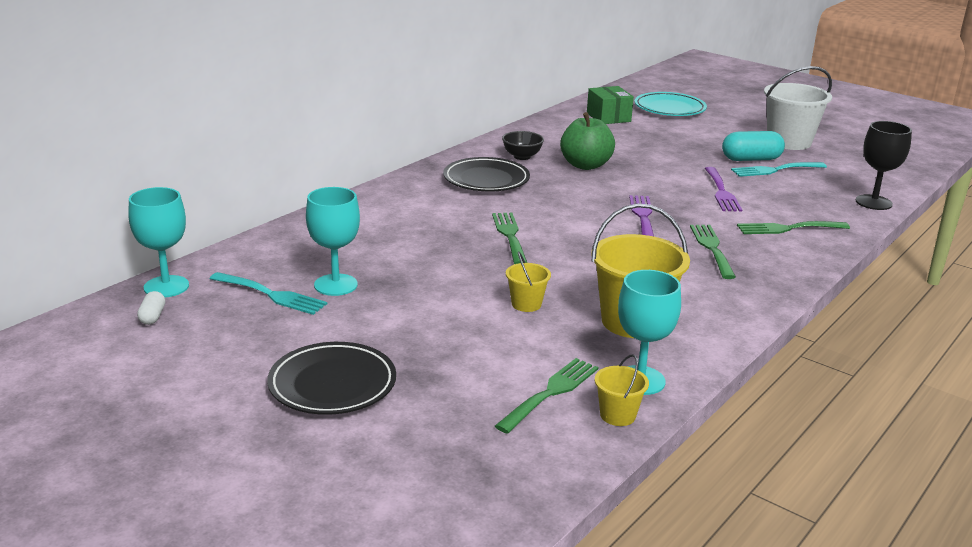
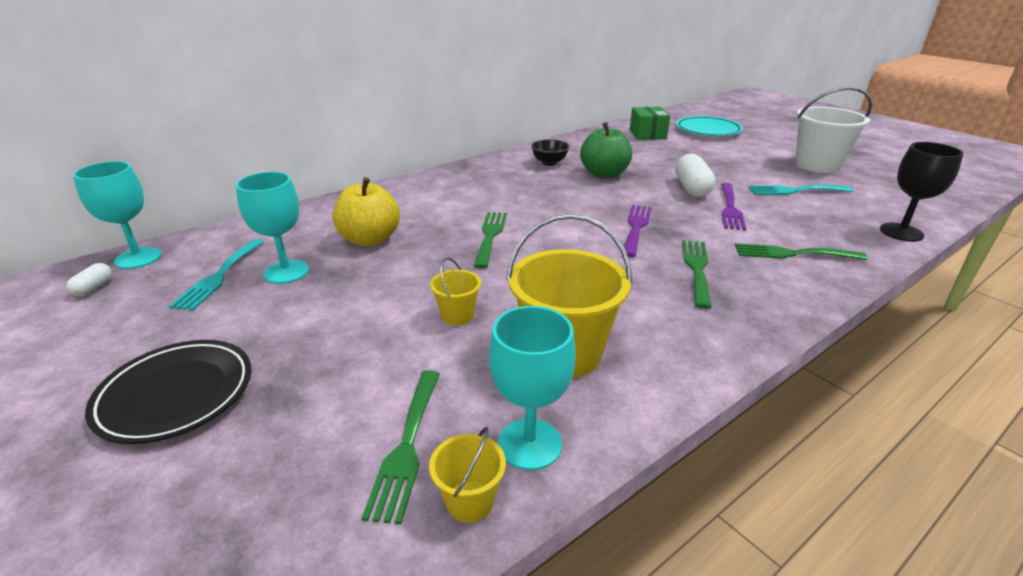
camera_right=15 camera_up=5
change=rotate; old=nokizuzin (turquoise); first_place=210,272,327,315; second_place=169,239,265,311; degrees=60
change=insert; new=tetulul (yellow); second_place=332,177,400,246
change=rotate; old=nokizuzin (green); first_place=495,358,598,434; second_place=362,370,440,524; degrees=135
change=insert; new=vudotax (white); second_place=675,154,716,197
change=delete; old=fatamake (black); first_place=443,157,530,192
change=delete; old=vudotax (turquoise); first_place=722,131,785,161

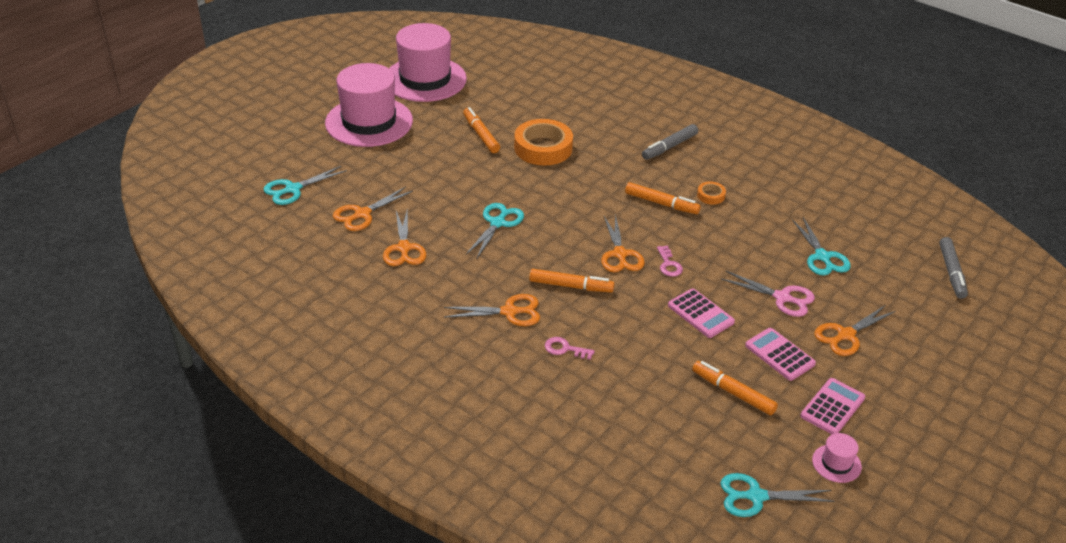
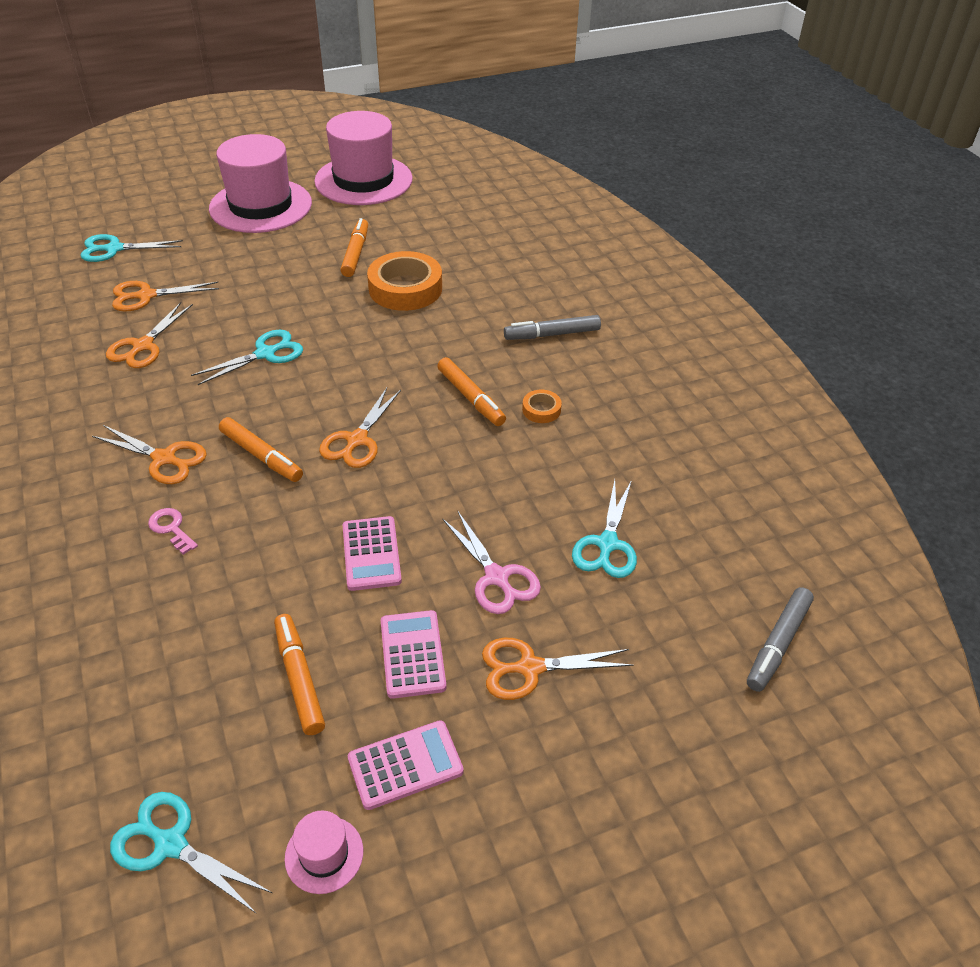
camera_right=30 camera_up=5
change=delete; old=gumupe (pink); first_place=657,246,683,277

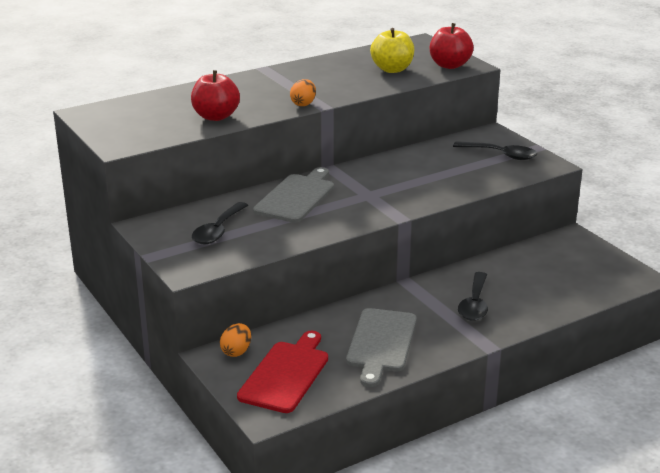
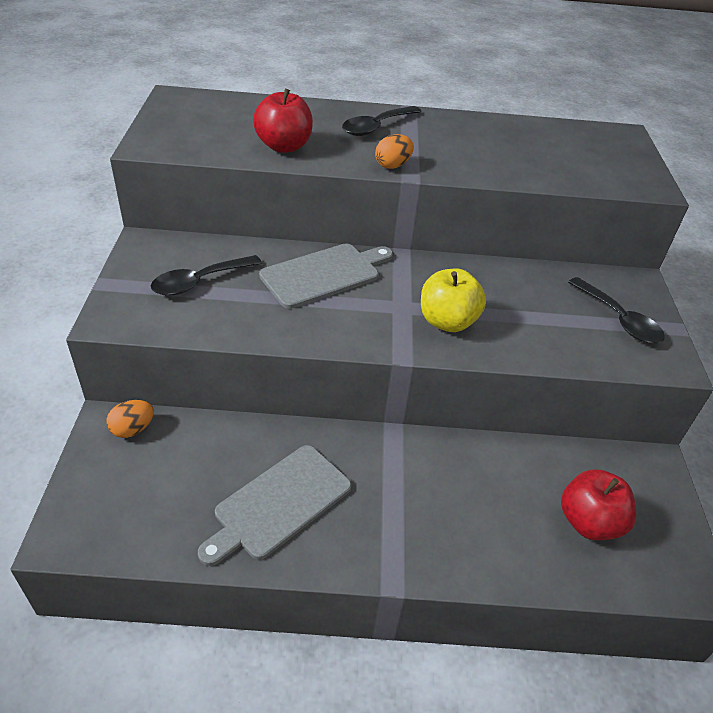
camera_right=30 camera_up=15
change=move; old=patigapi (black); first_place=458,272,488,321; second_place=342,106,422,136
change=move; old=tetulul (yellow); first_place=370,28,414,73; second_place=421,269,486,332
change=move; old=tetulul (red); first_place=430,23,474,69; second_place=561,469,636,540
change=delete; old=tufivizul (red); first_place=237,331,328,413

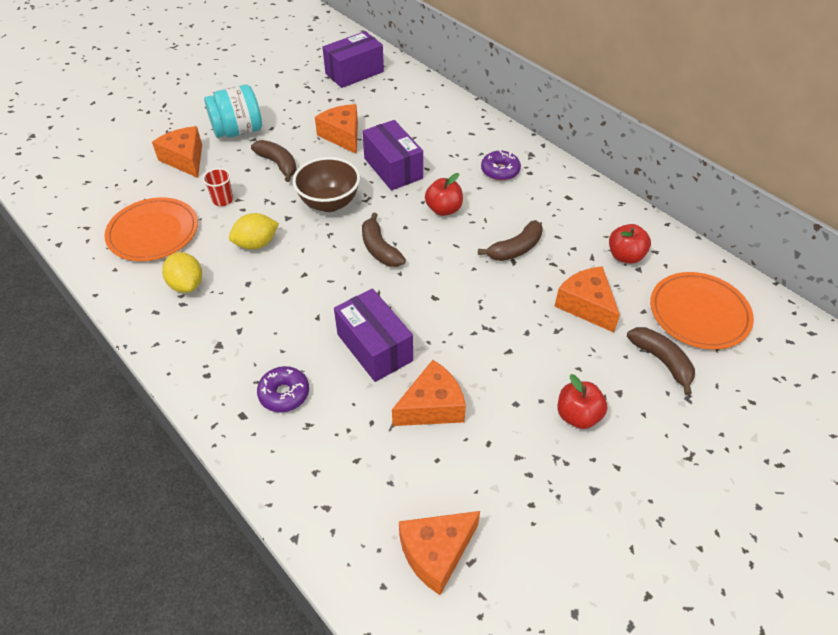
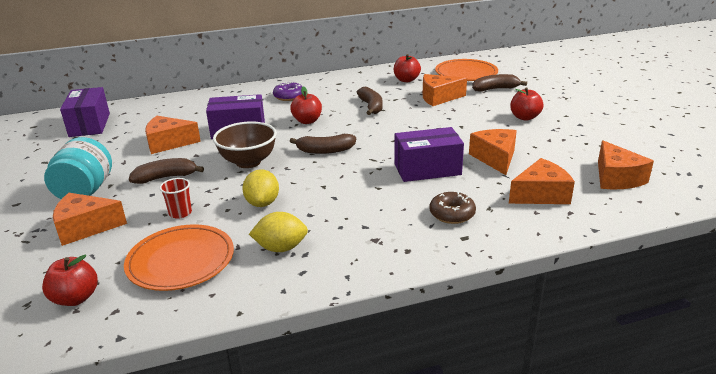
camera_right=-65 camera_up=-20
change=insert; new=tetulul (red); second_place=42,255,98,306
change=recolor; old=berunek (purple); new=berunek (brown); first_place=257,366,309,412; second_place=429,191,476,224
change=insert; new=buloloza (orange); second_place=509,158,575,204

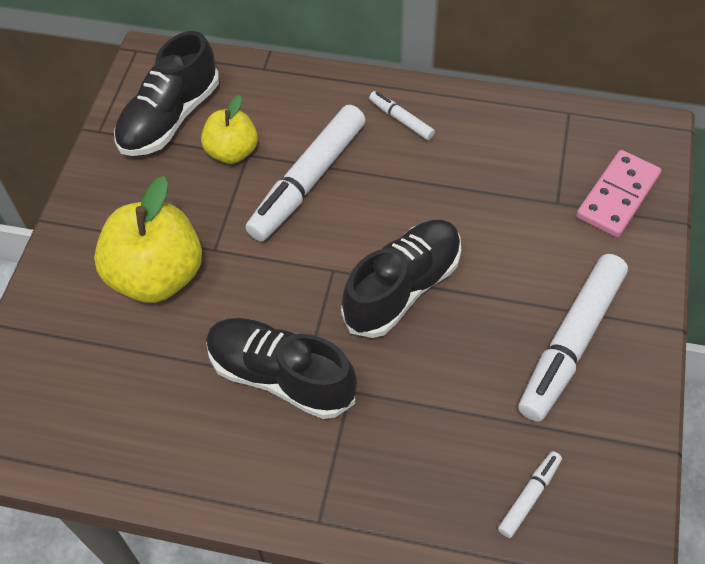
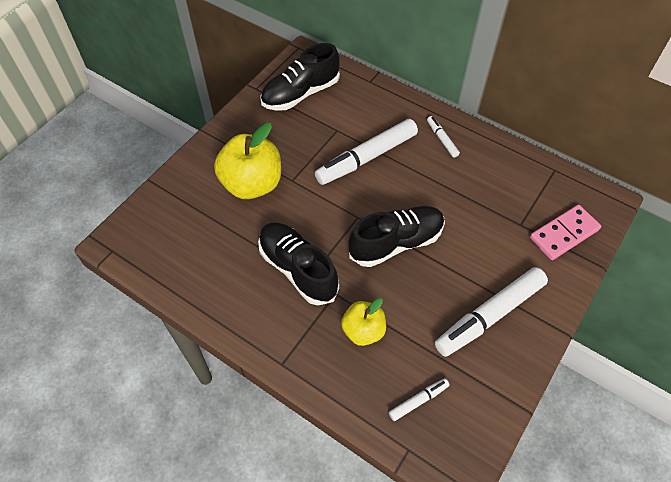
camera_right=20 camera_up=0
change=move; old=tetulul (yellow); first_place=201,95,258,164; second_place=341,298,386,346

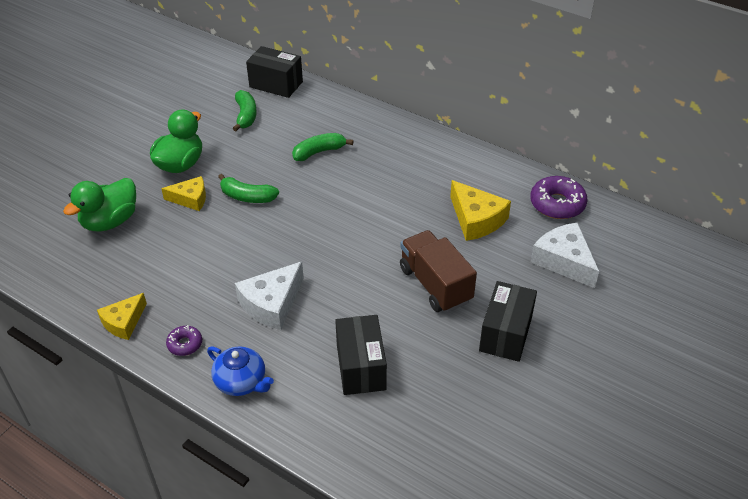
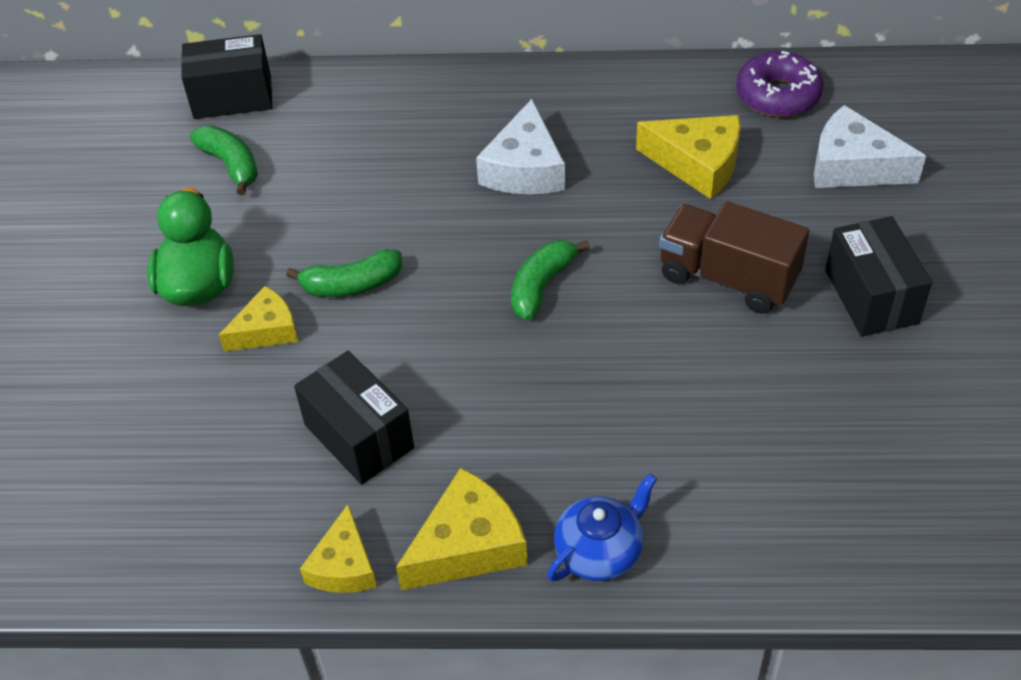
camera_right=-30 camera_up=5
change=move; old=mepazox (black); first_place=335,315,387,395; second_place=294,351,414,485
change=replace; old=berunek (purple); new=buloloza (yellow); first_place=166,325,202,356; second_place=396,468,528,590
change=move; old=buloloza (white); first_place=235,261,304,330; second_place=476,99,565,194
change=move; old=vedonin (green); first_place=292,133,354,161; second_place=511,240,590,320
change=rotate; old=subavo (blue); first_place=207,346,274,396; second_place=547,474,657,581; degrees=-45
change=delete; old=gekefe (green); first_place=63,178,136,232

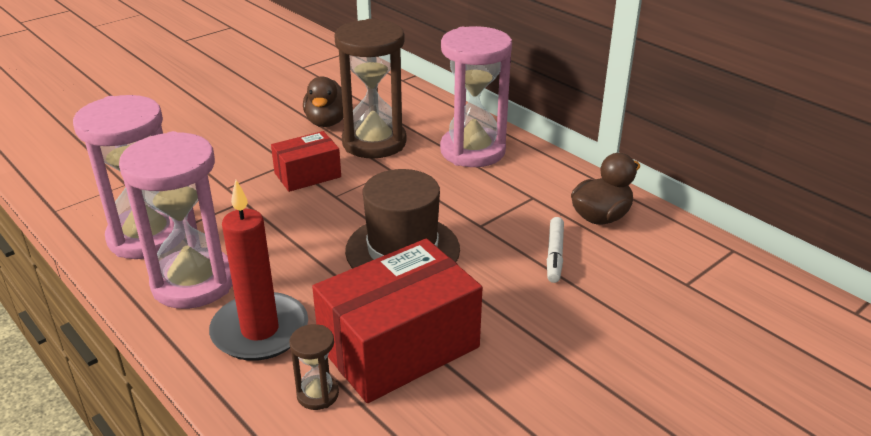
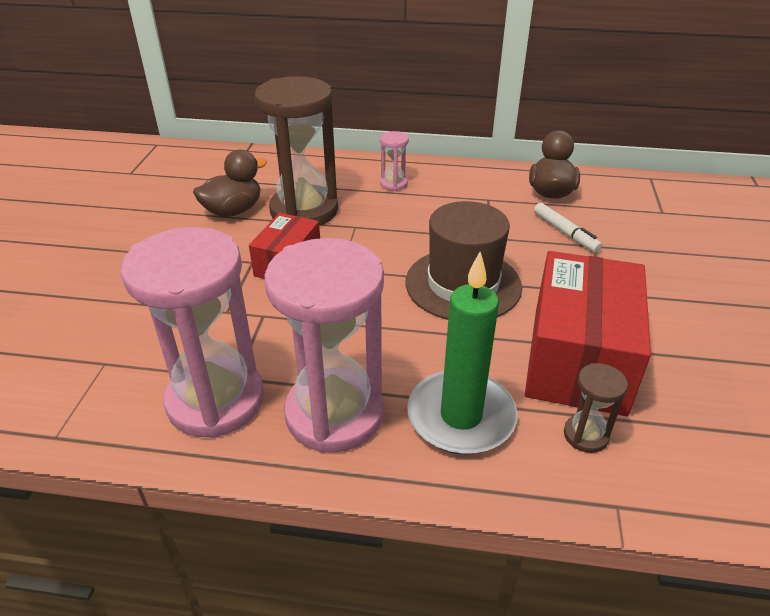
camera_right=-40 camera_up=5
change=rotate; old=gekefe (brown); first_place=303,77,343,127; second_place=193,150,267,217; degrees=-90
change=resize; old=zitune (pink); first_place=440,26,512,167; second_place=380,131,409,191; factor=0.44
change=recolor; old=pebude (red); new=pebude (green); first_place=209,180,308,361; second_place=407,252,518,455

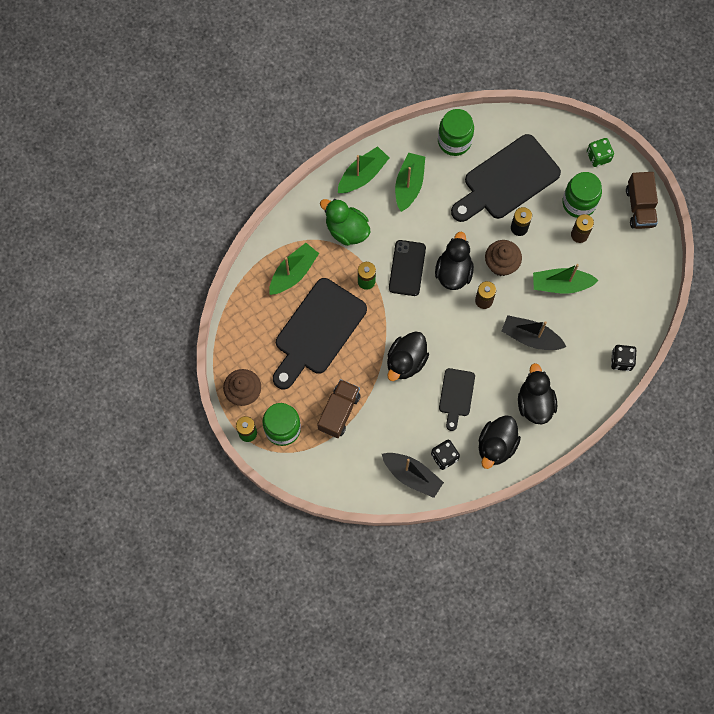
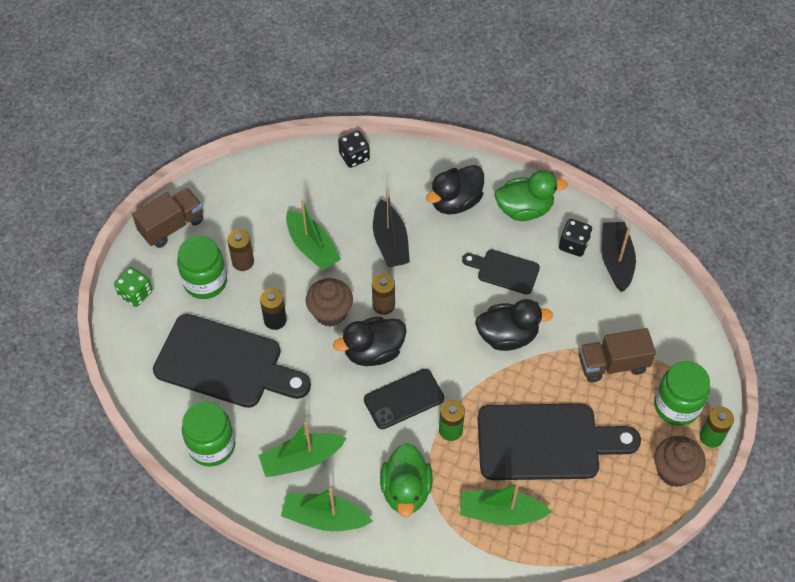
camera_right=-125 camera_up=-15
change=rotate; old=tufivizul (black); first_place=439,368,475,431; second_place=462,249,540,294; degrees=-135
change=recolor; old=gekefe (black); new=gekefe (green); first_place=479,415,521,469; second_place=495,170,567,221

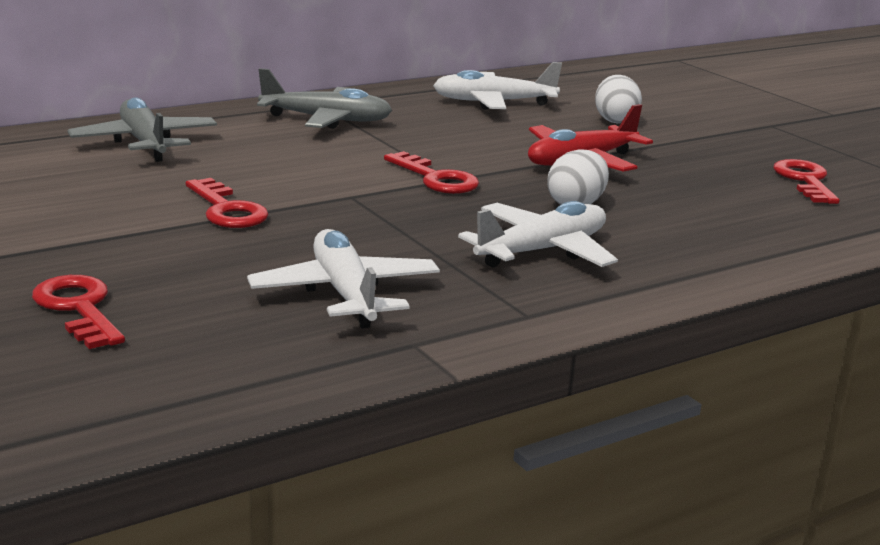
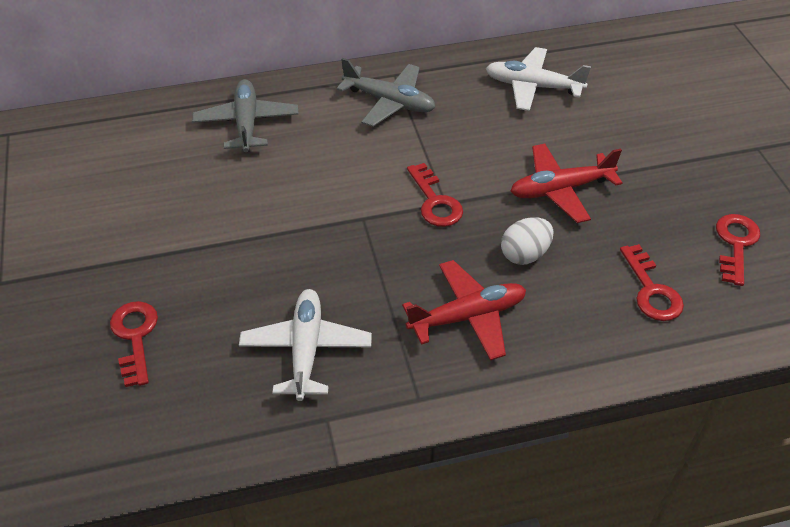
camera_right=20 camera_up=25
change=recolor; old=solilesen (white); new=solilesen (red); first_place=458,201,618,267; second_place=402,260,526,360
change=move; old=gumupe (red); first_place=186,178,268,228; second_place=620,244,684,321
change=delete; old=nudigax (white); first_place=595,75,642,123

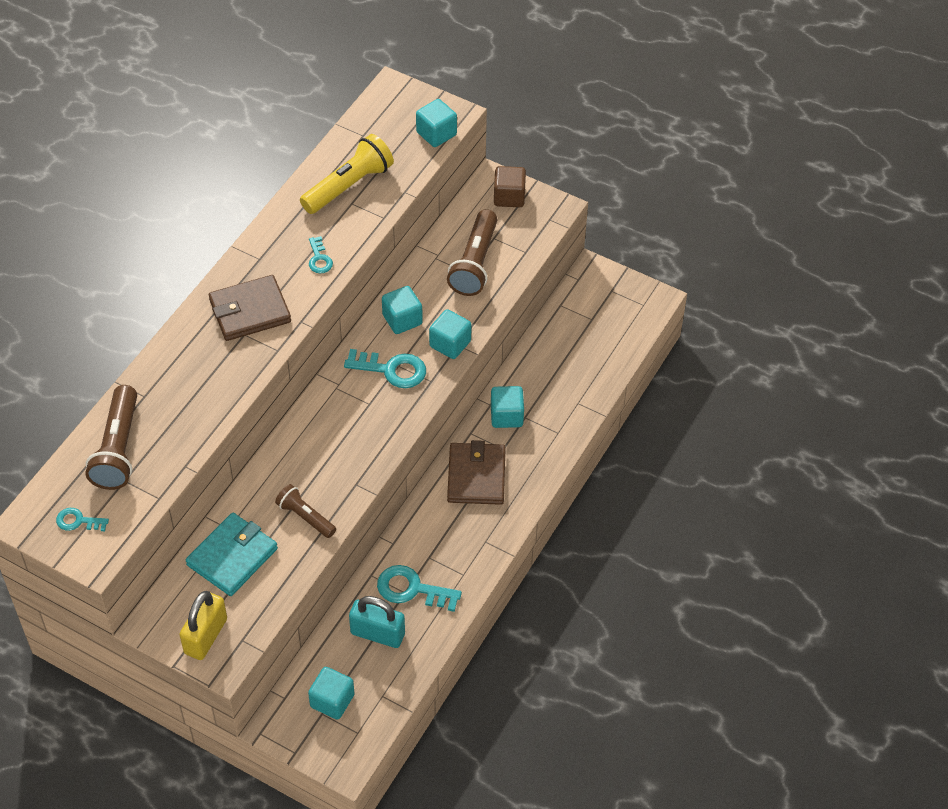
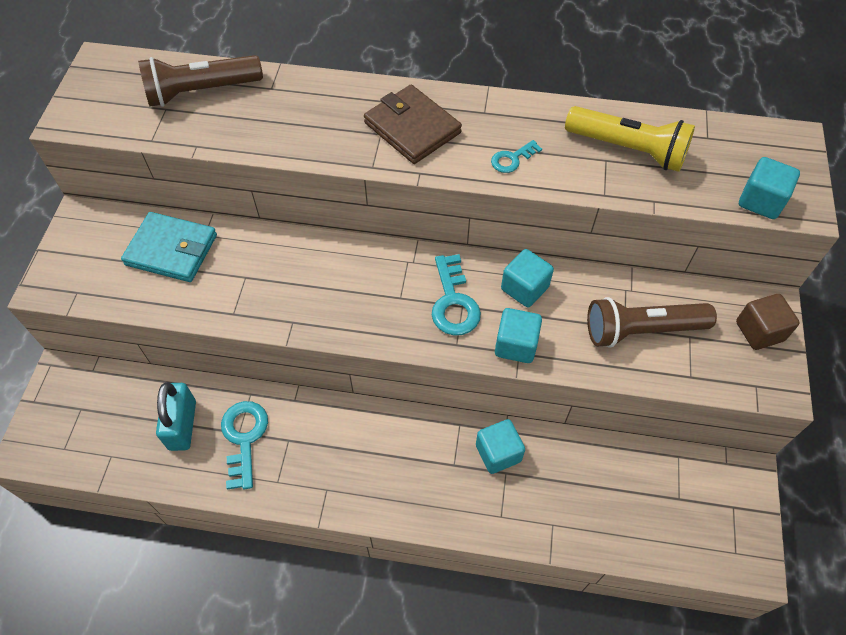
camera_right=70 camera_up=5
change=delete; old=gumupe (turquoise); first_place=56,508,109,531
change=delete; old=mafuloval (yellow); first_place=179,591,227,660
change=delete; old=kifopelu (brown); first_place=275,484,336,538
change=delete; old=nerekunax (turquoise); first_place=308,667,355,720
change=delete; old=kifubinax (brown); first_place=447,440,506,505

